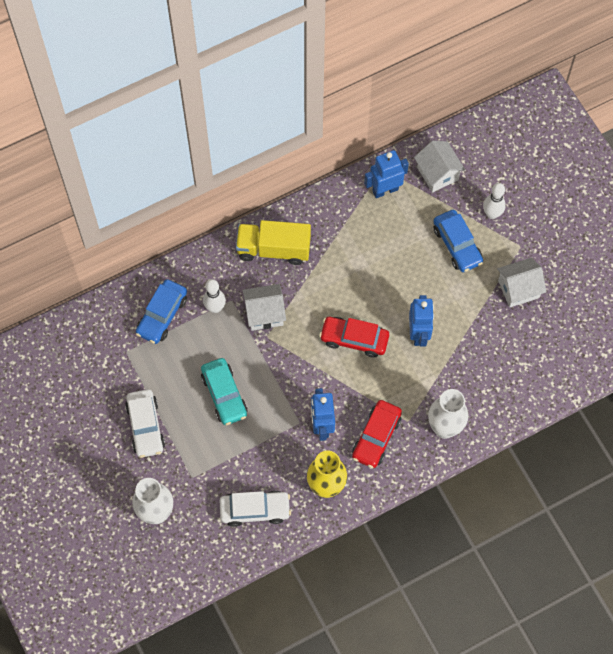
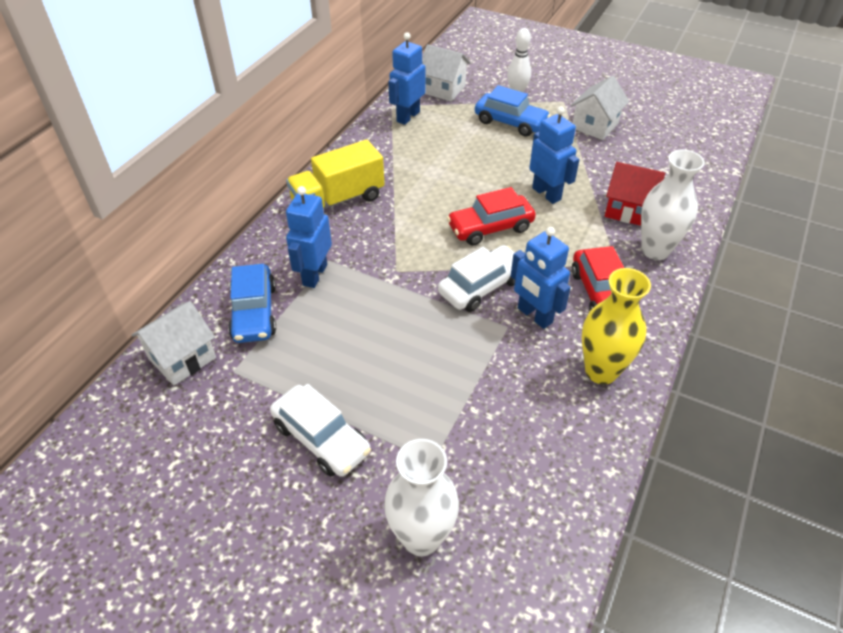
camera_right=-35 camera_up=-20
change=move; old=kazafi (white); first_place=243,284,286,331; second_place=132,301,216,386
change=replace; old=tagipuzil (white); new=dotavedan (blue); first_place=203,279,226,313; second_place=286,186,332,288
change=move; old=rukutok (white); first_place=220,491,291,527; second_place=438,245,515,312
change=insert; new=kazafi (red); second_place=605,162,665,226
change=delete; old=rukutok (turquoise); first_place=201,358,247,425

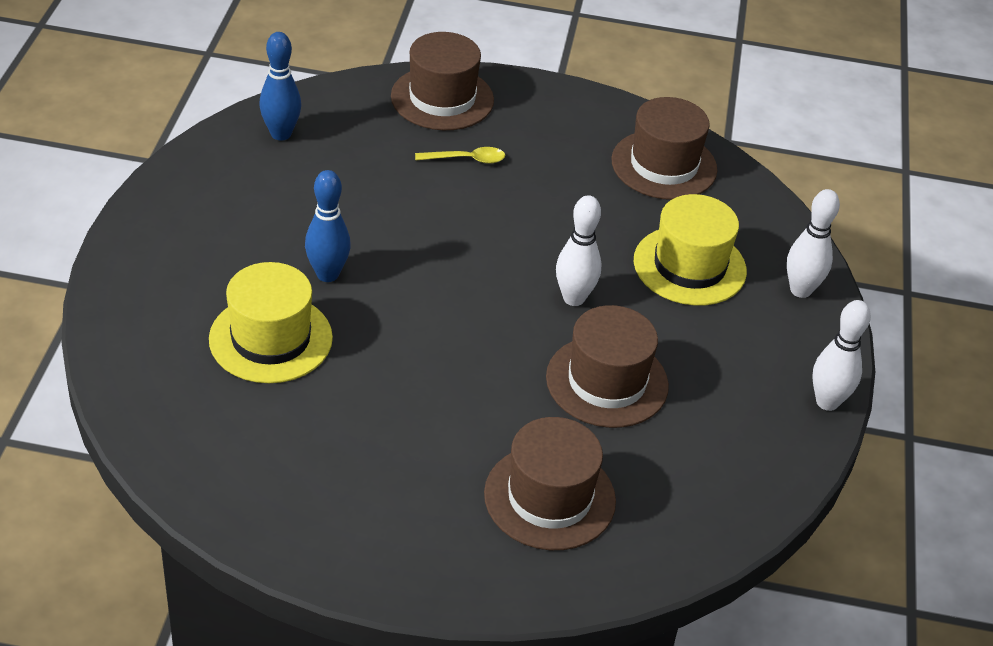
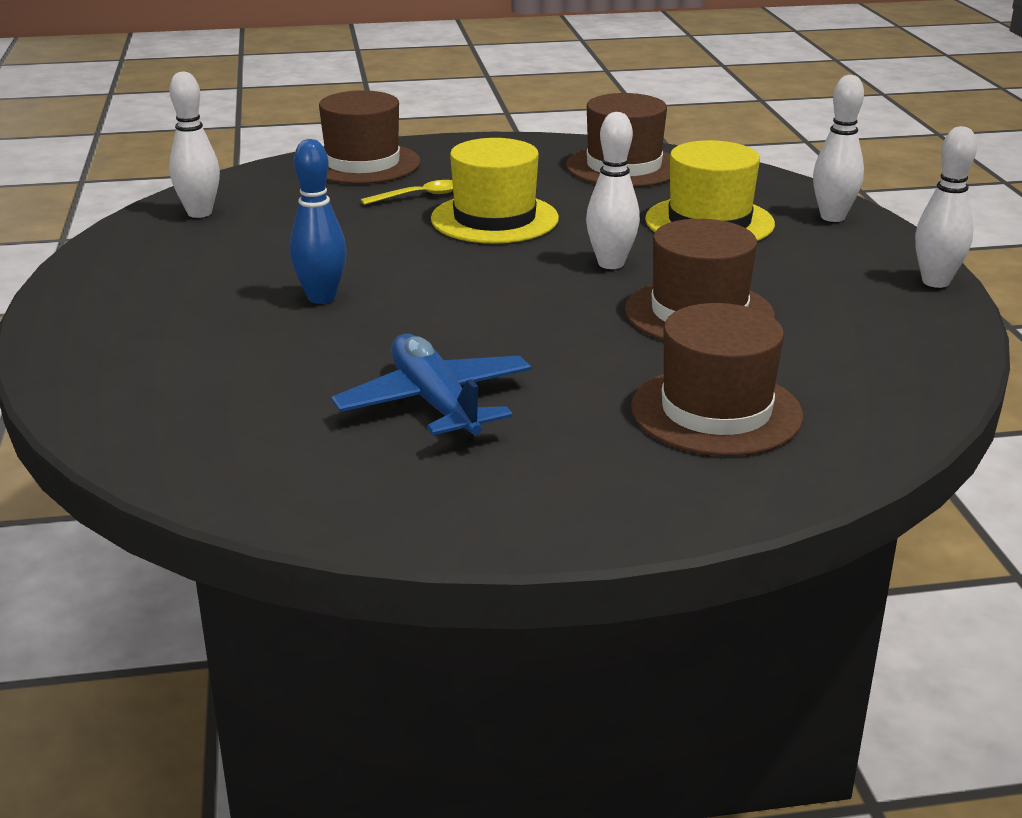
camera_right=-15 camera_up=-15
change=recolor; old=tagipuzil (blue); new=tagipuzil (white); first_place=259,32,301,141; second_place=169,72,220,218
change=insert; new=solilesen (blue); second_place=331,334,531,443
change=move; old=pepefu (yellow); first_place=209,262,333,383; second_place=431,138,559,244

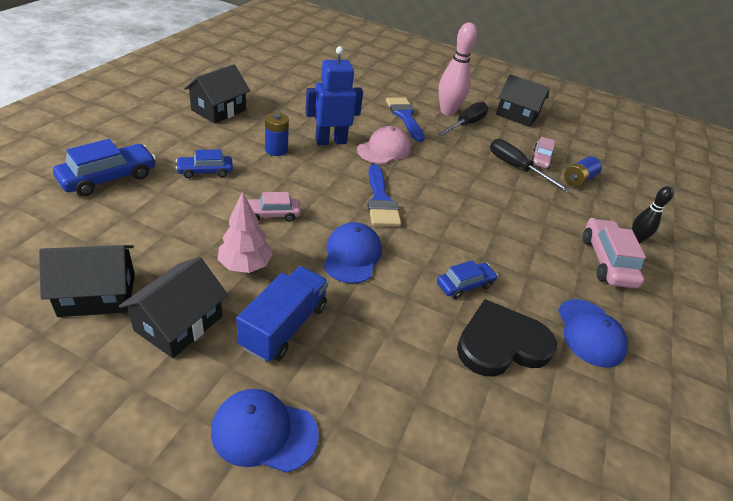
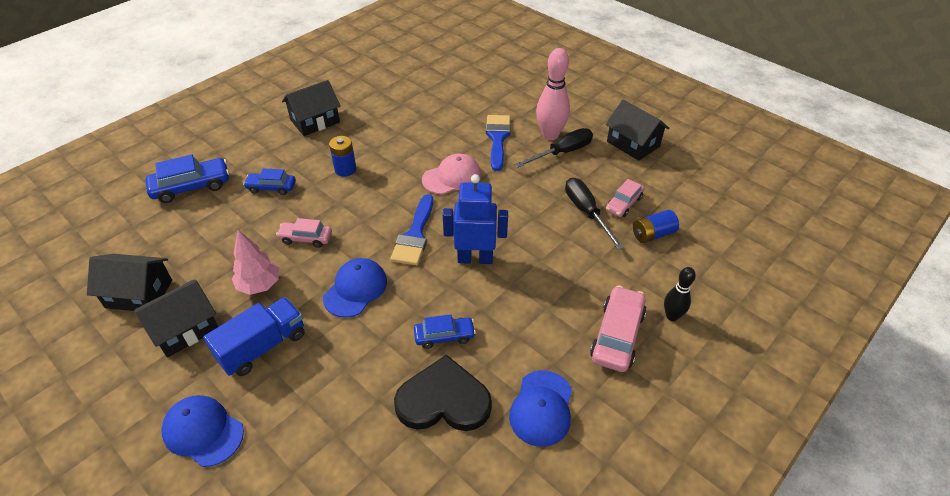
camera_right=25 camera_up=5
change=move; old=dotavedan (blue); first_place=305,46,363,145; second_place=443,174,508,264

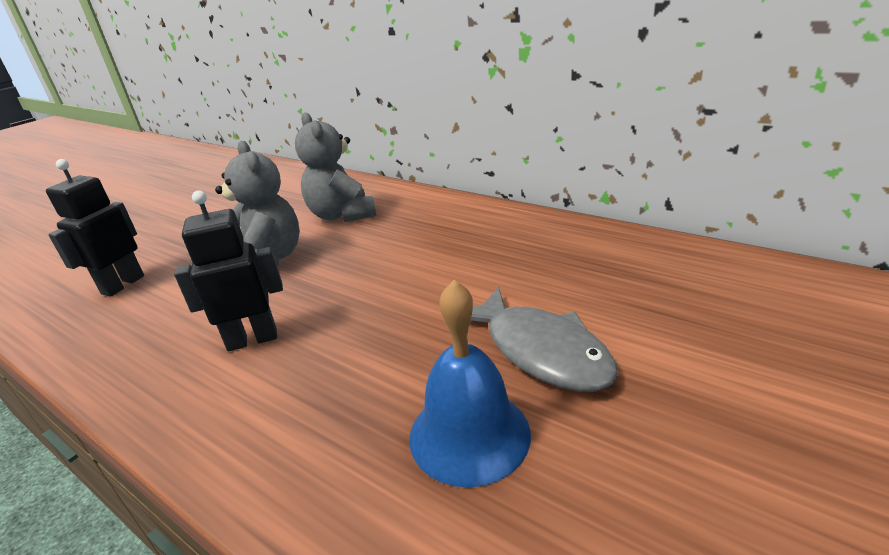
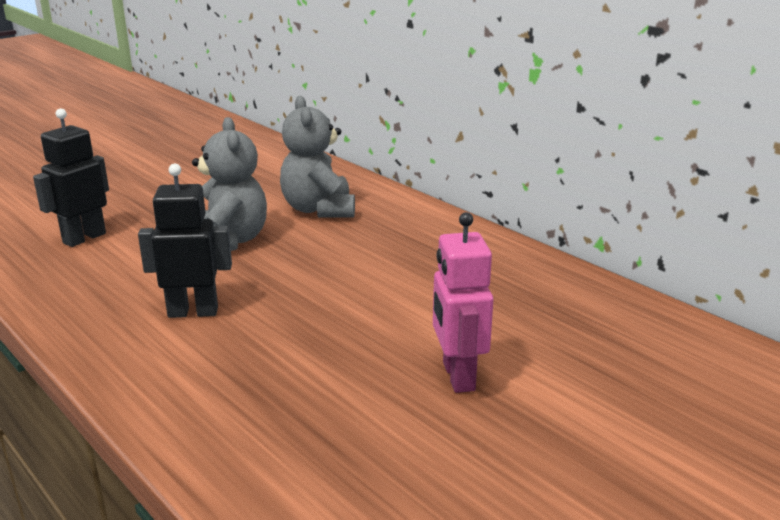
camera_right=10 camera_up=-5
change=replace; old=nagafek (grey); new=dotavedan (pink); first_place=471,286,618,392; second_place=433,212,493,393
change=delete; old=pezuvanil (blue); first_place=409,280,531,487

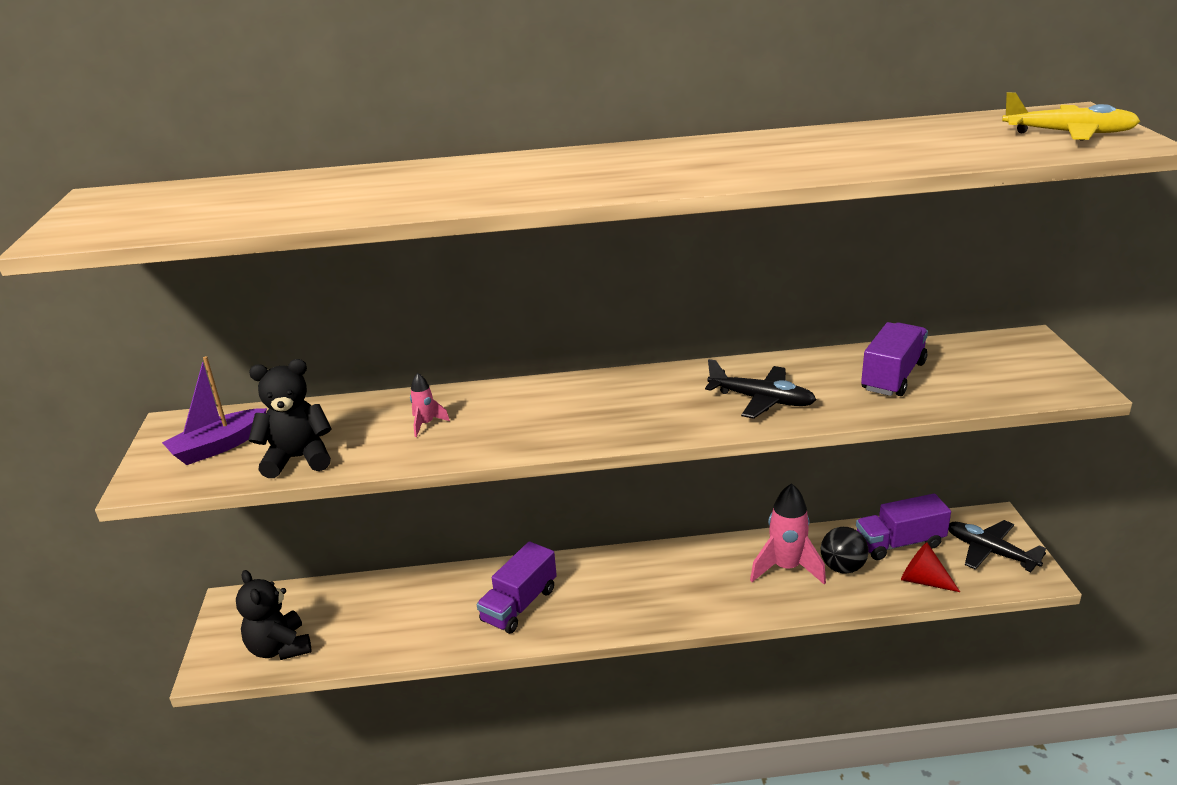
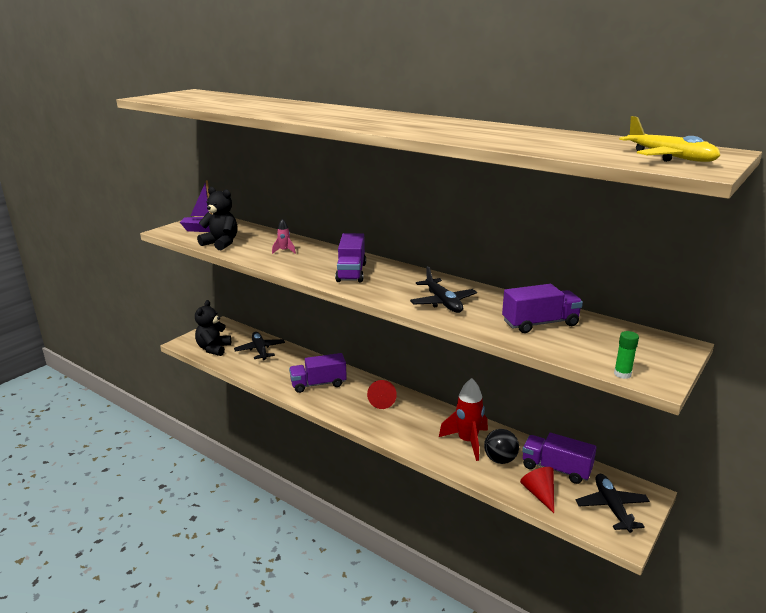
camera_right=40 camera_up=-5
change=insert; new=solilesen (black); second_place=234,332,285,360
change=insert; new=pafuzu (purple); second_place=335,233,366,283
change=insert; new=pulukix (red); second_place=367,380,397,409
change=recolor; old=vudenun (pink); new=vudenun (red); first_place=750,483,826,584; second_place=439,378,488,461
change=insert; new=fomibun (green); second_place=614,331,639,379

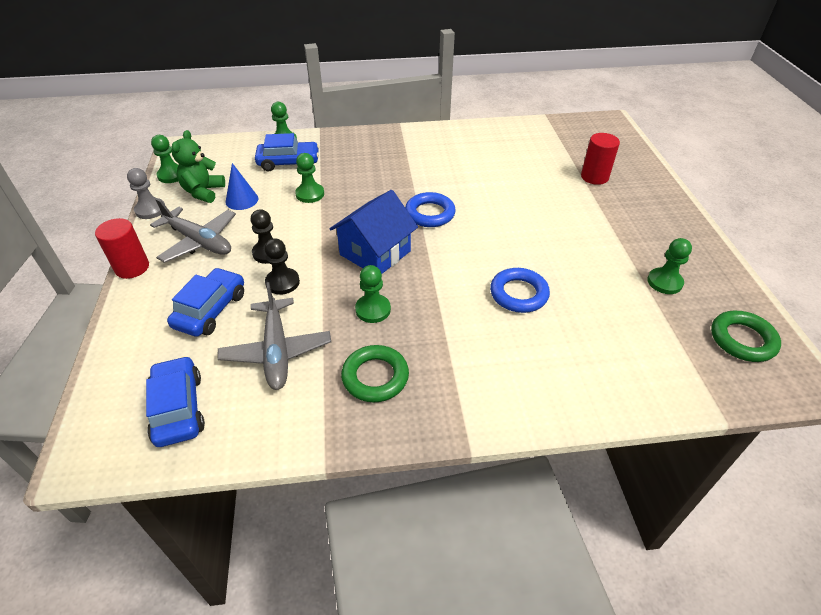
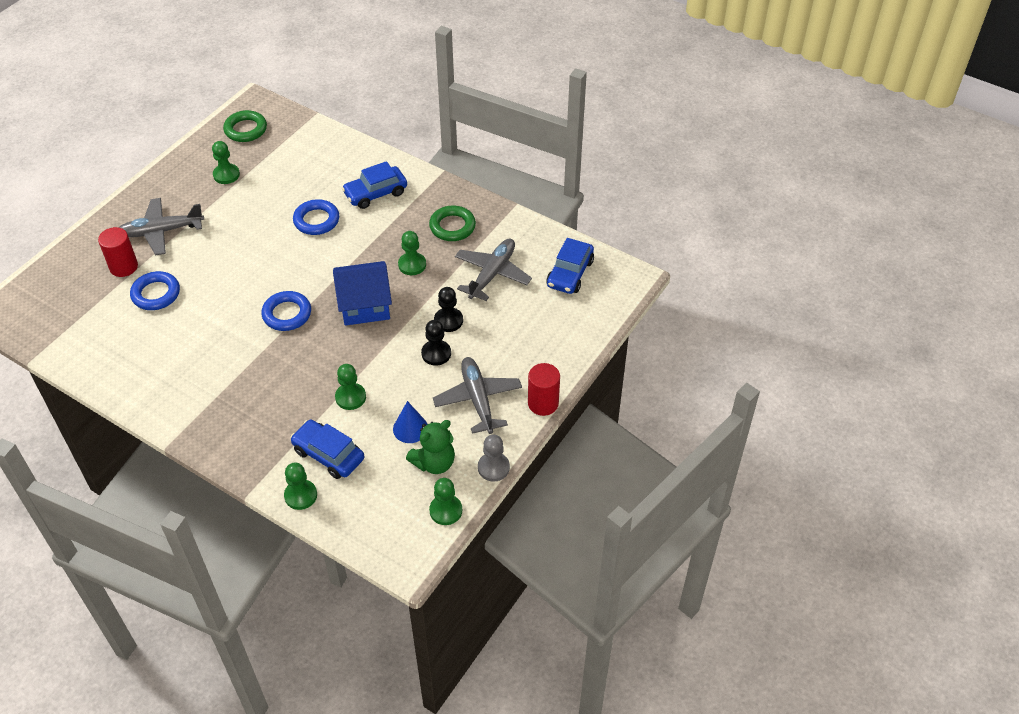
camera_right=-140 camera_up=5
change=insert; new=solilesen (grey); second_place=119,198,204,255
change=insert; new=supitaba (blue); second_place=130,271,180,310
change=move; old=rukutok (blue); first_place=167,268,244,337; second_place=342,161,407,209

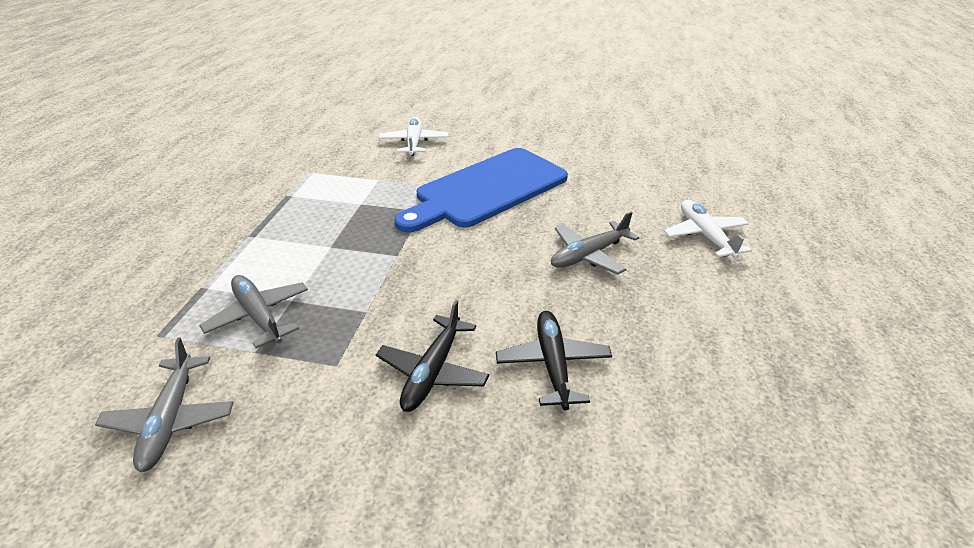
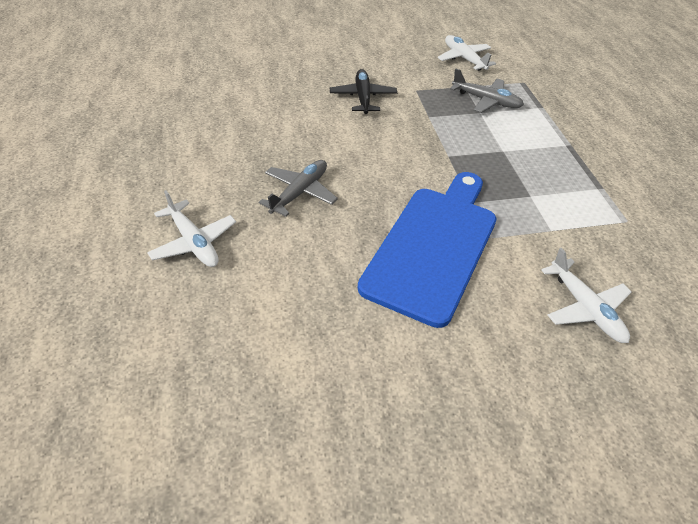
camera_right=155 camera_up=10
change=recolor; old=solilesen (grey); new=solilesen (white); first_place=95,337,234,472; second_place=438,35,496,71
change=delete; old=solilesen (black); first_place=496,311,612,410

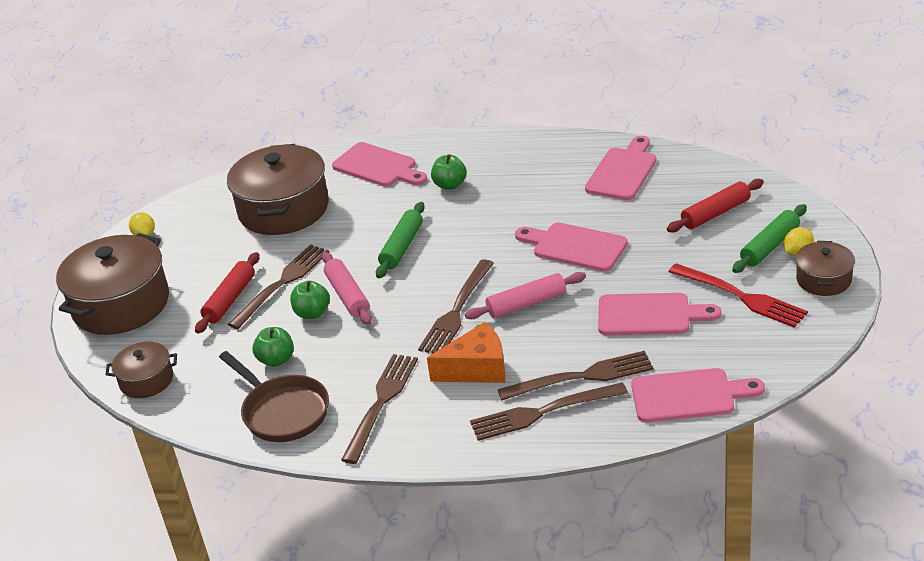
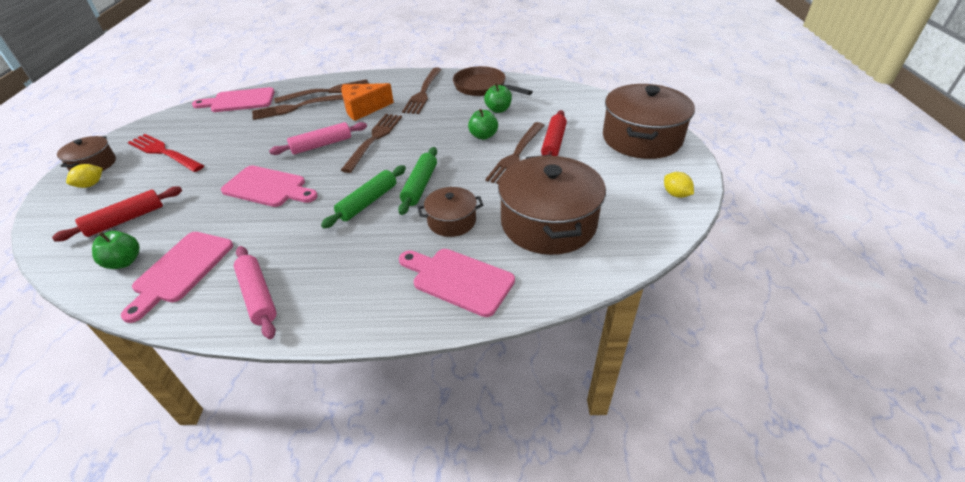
camera_right=170 camera_up=5
change=move; old=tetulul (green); first_place=431,154,467,190; second_place=92,231,140,269
change=move; old=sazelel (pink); first_place=322,252,372,325; second_place=234,246,277,339
change=move; old=sazelel (green); first_place=732,204,807,273; second_place=321,165,406,228
change=move; old=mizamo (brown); first_place=105,342,177,398; second_place=418,187,483,237
change=delete; old=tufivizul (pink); first_place=598,293,721,335

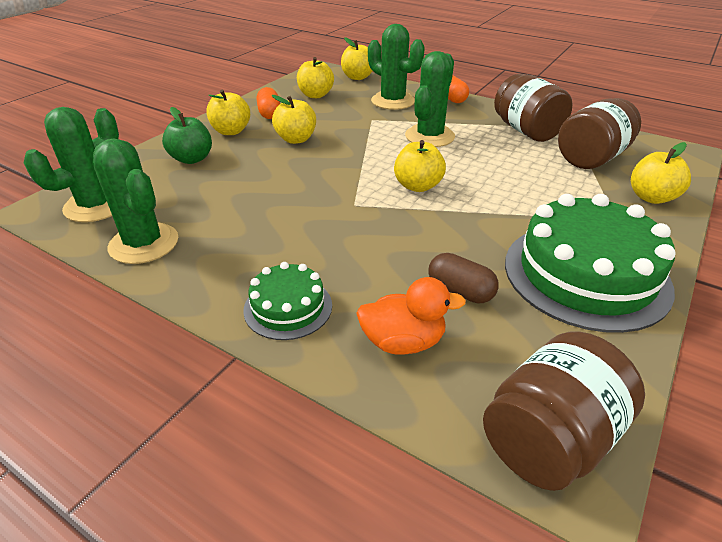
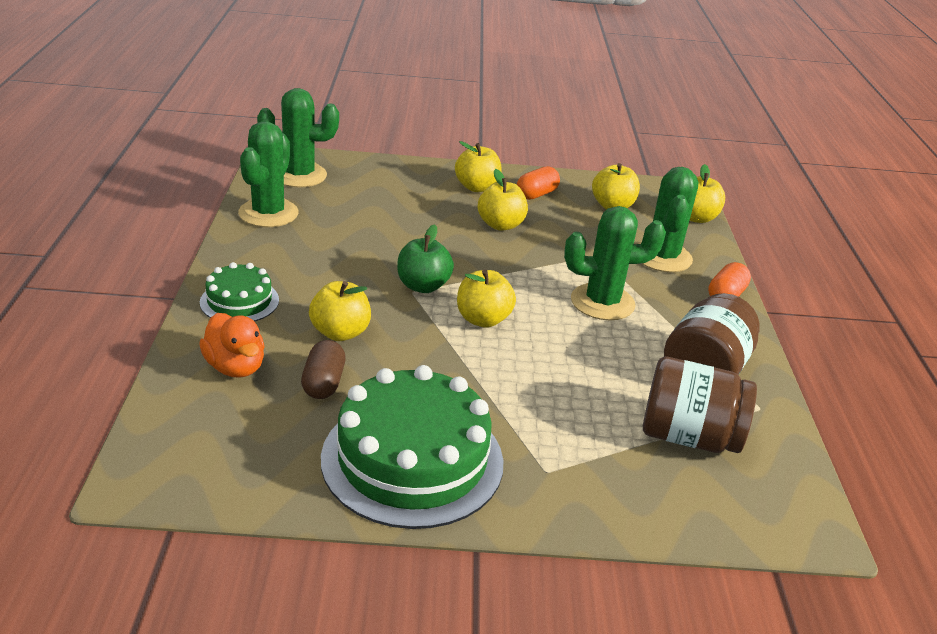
camera_right=55 camera_up=-5
change=move; old=tetulul (yellow); first_place=631,142,691,204; second_place=309,281,371,341
change=move; old=tetulul (green); first_place=162,107,212,164; second_place=397,224,454,293
change=delete; old=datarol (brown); first_place=483,331,645,491

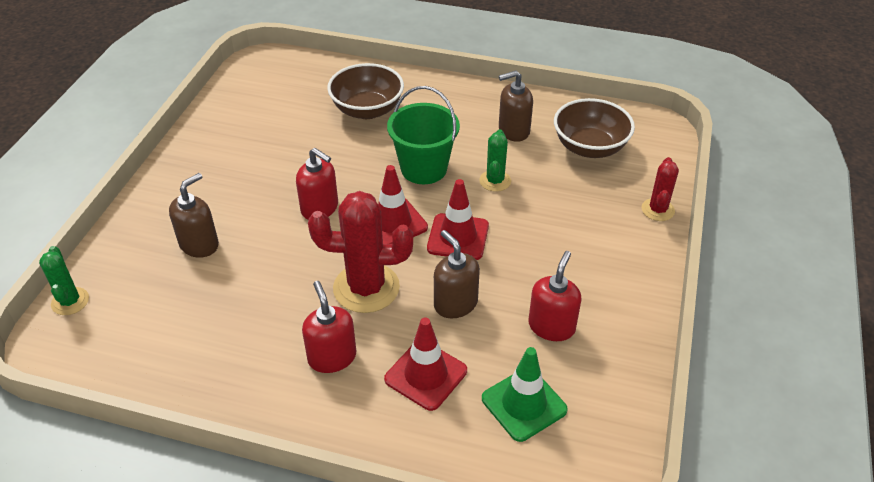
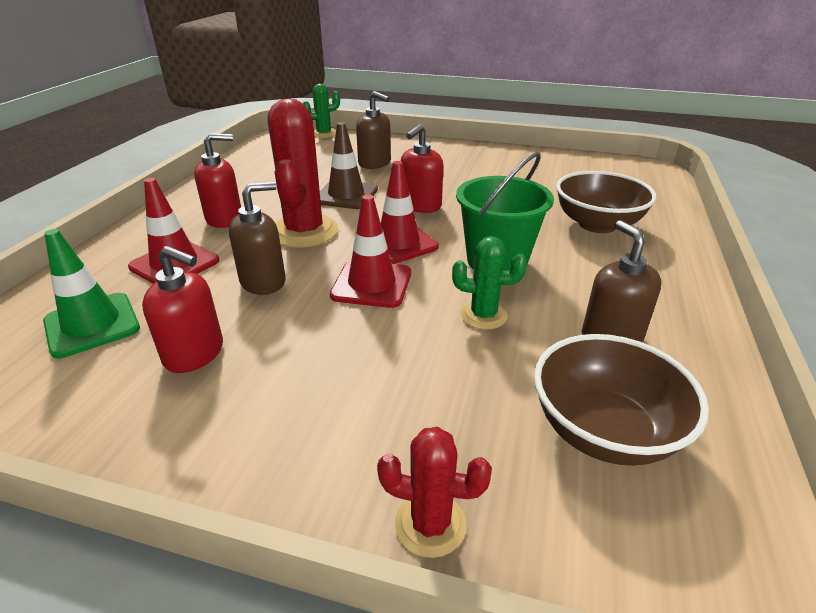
camera_right=90 camera_up=-10
change=insert; new=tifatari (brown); second_place=320,122,378,209

